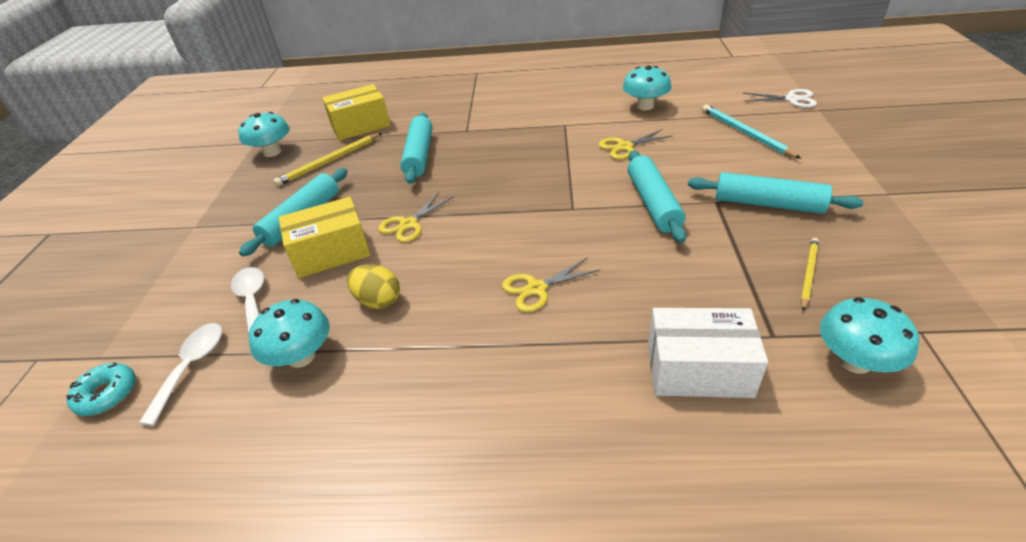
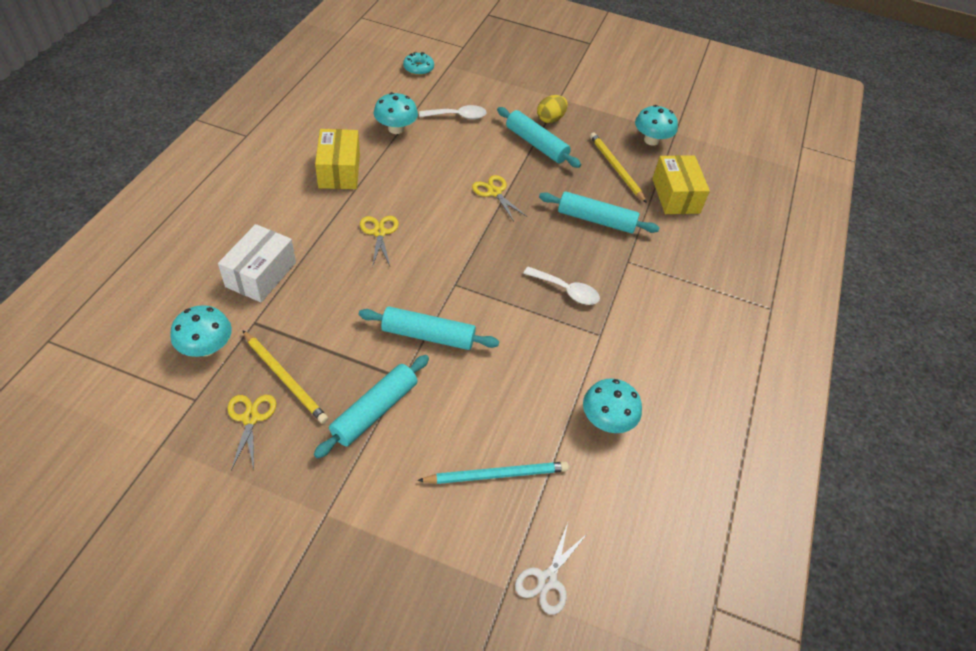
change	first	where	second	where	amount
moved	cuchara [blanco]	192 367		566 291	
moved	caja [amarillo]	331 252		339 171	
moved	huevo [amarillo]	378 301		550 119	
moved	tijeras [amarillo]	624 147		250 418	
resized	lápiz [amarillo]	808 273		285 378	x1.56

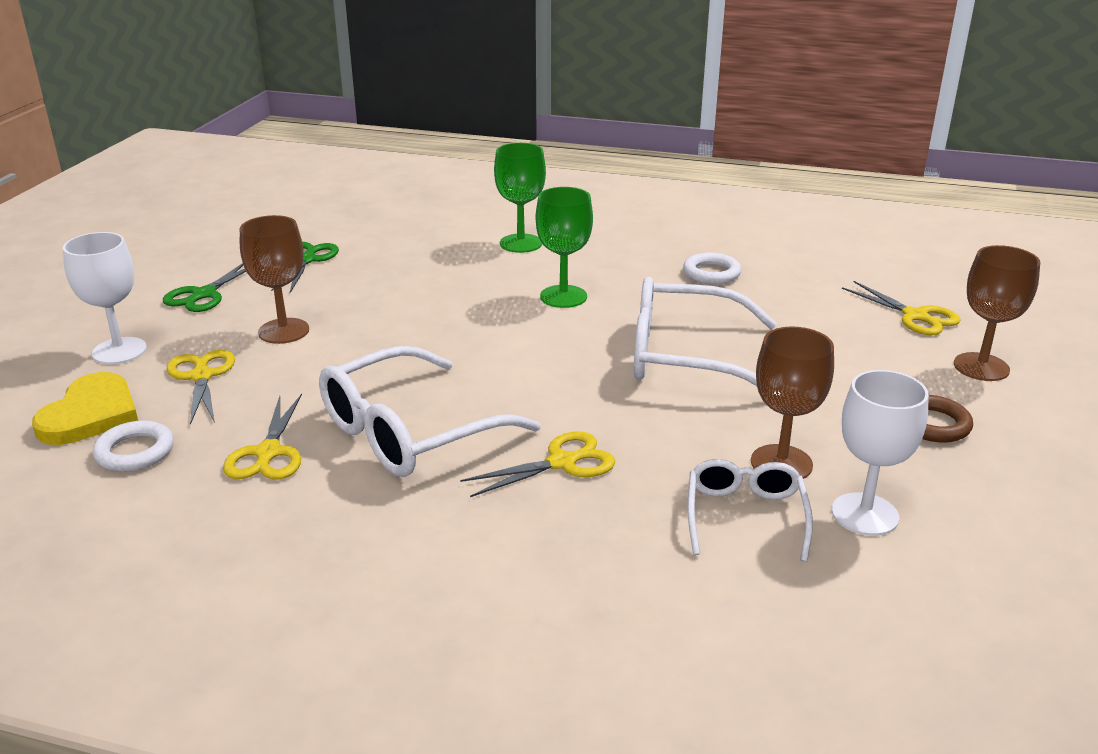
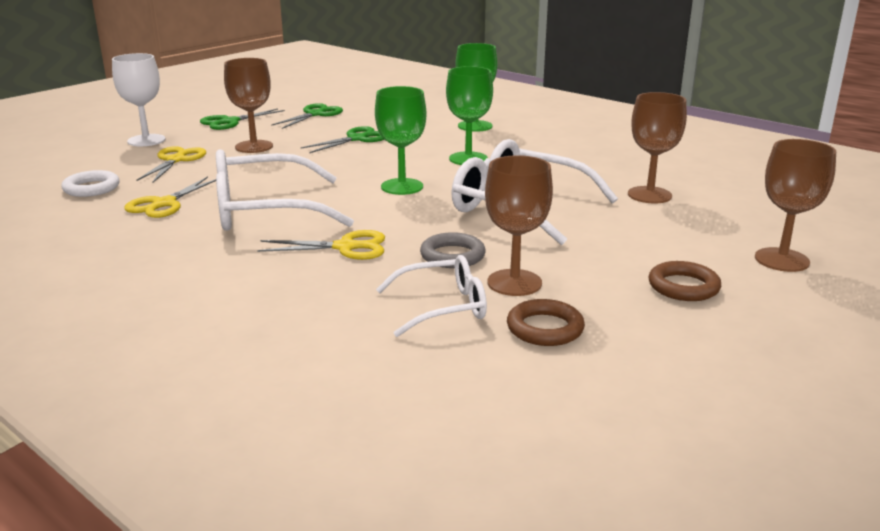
change	first	where	second	where	amount
removed	corazón [amarillo]	91 414			
removed	anillo [blanco]	711 273			
removed	tijeras [amarillo]	915 316			
added			tijeras [verde]	357 139	
added			copa [verde]	402 187	
added			anillo [gris]	452 256	
added			copa [marrón]	649 195	
replaced	copa [blanco]	865 514	anillo [marrón]	545 328	
turned	gafas [blanco]	745 516		442 307	45 degrees clockwise

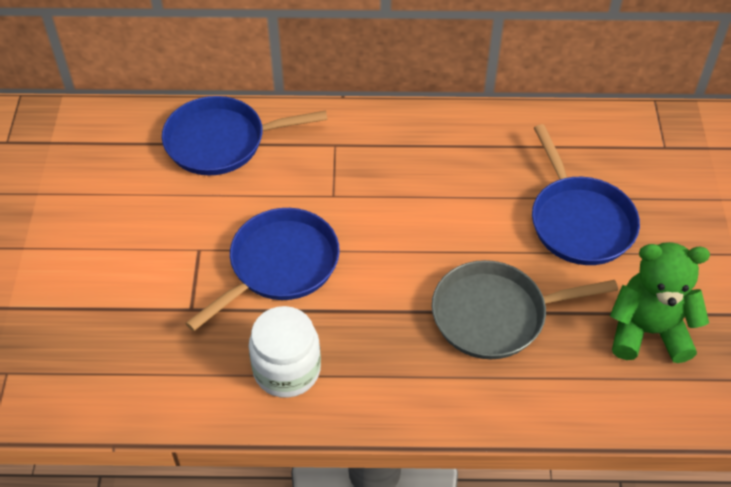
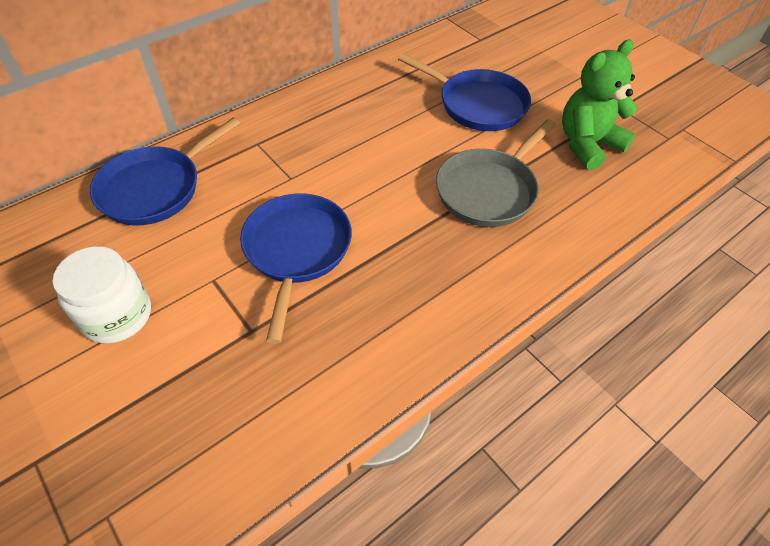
change	first	where	second	where	amount
moved	tarro [blanco]	287 370		117 316	

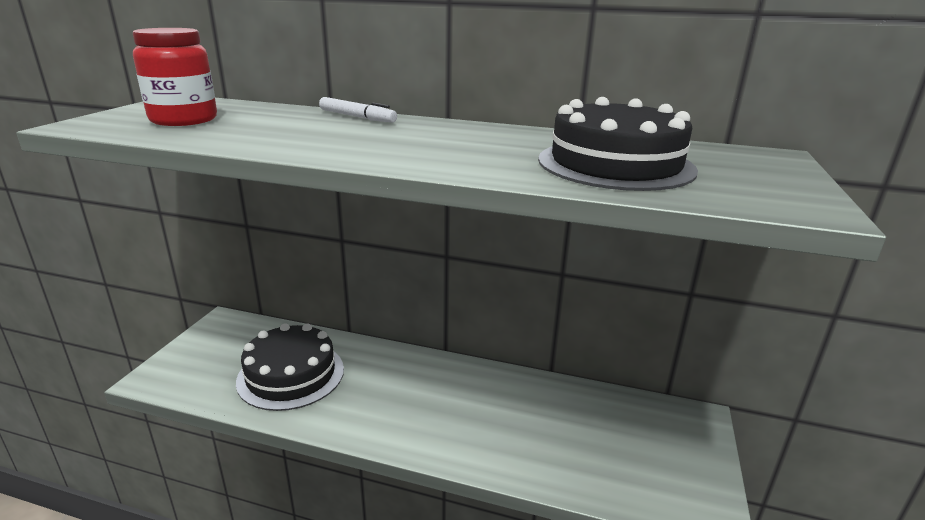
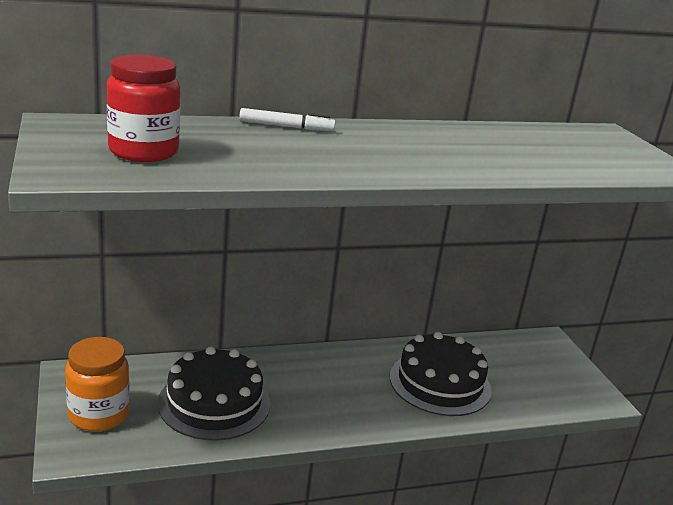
change	first	where	second	where	amount
added			tarro [naranja]	98 415	
moved	tarta [negro]	615 164		440 383	

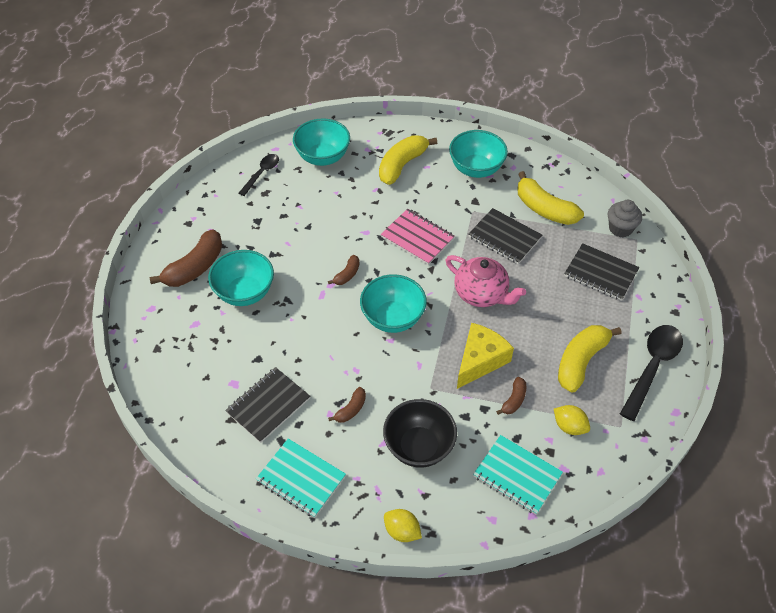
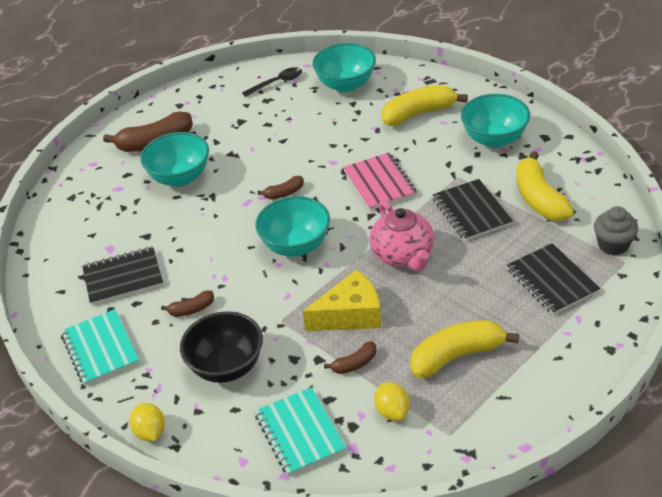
change	first	where	second	where	amount
removed	cuchara [negro]	652 367			

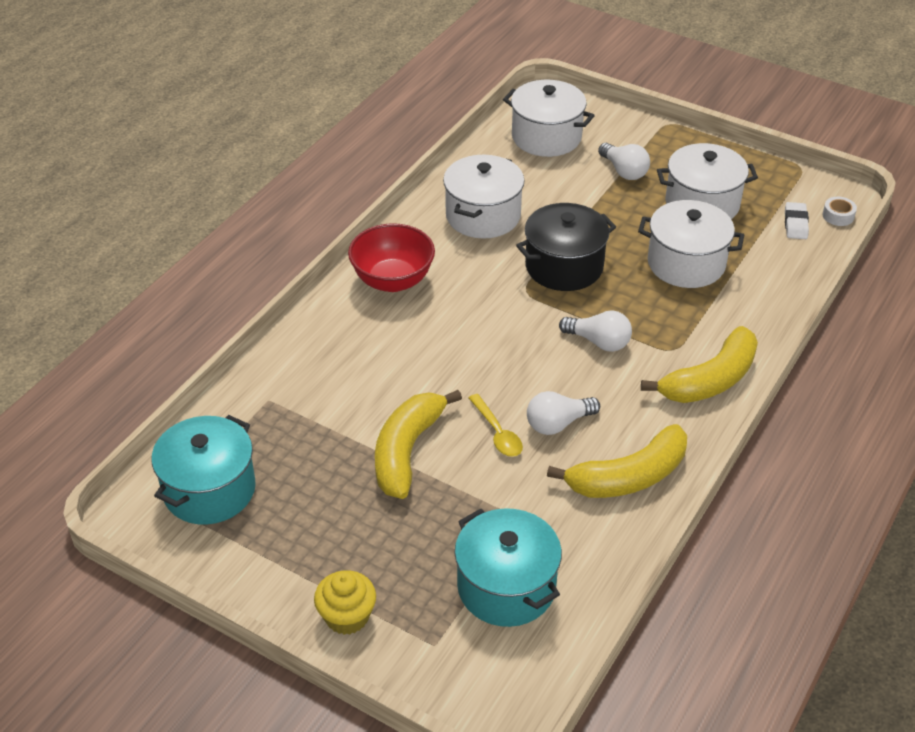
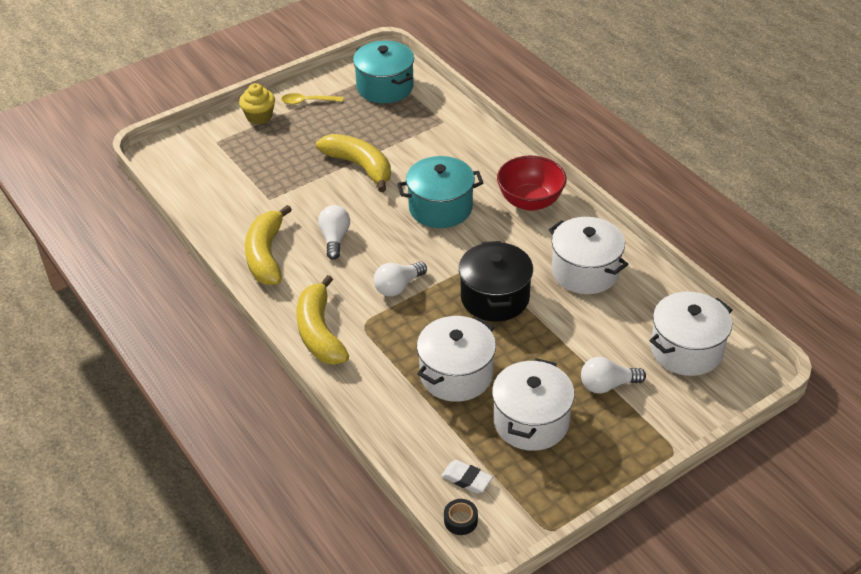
change	first	where	second	where	amount
moved	olla [turquesa]	506 587		440 208	
moved	cuchara [amarillo]	497 433		307 102	
recoloured	cinta adhesiva [blanco]	838 216	cinta adhesiva [negro]	460 520	

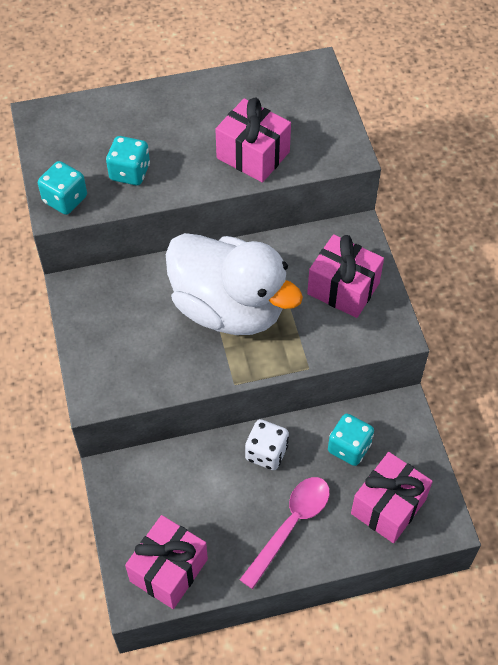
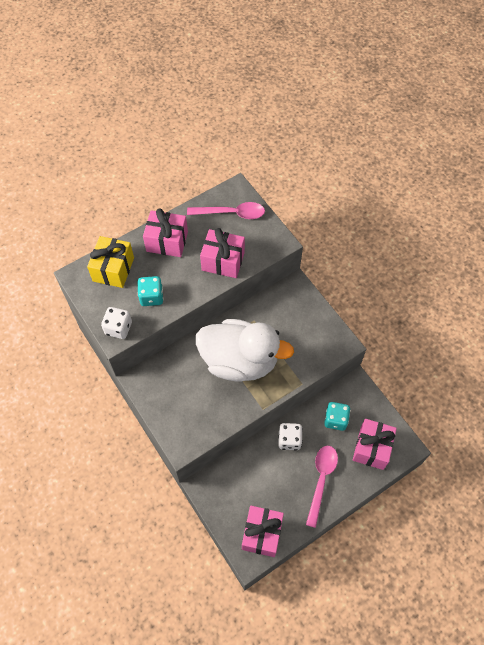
change	first	where	second	where	amount
added			regalo [amarillo]	113 269	
added			cuchara [rosa]	231 213	
moved	regalo [rosa]	343 288		167 241	
recoloured	dado [turquesa]	65 199	dado [blanco]	118 328	

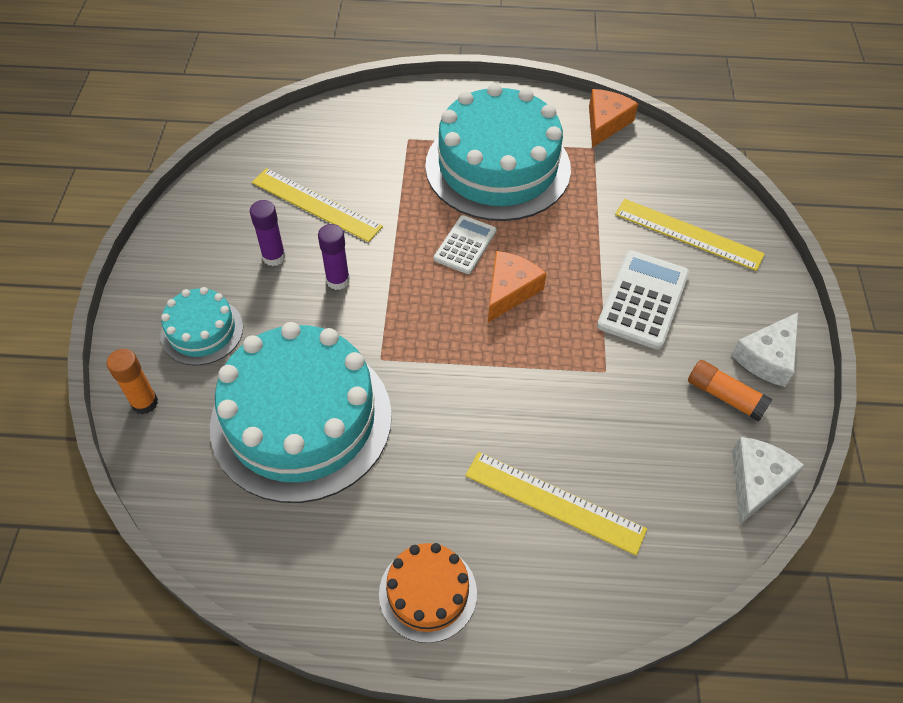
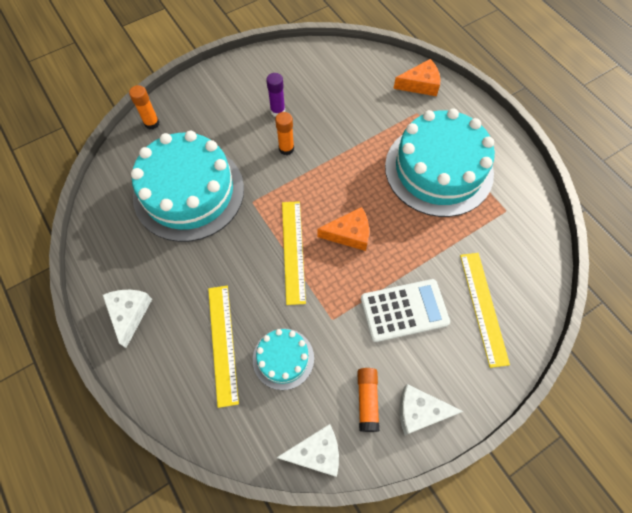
change	first	where	second	where	amount
removed	calculadora [blanco]	465 245			
moved	tarta [turquesa]	202 331		283 358	
moved	regla [amarillo]	316 204		293 251	
moved	queso [naranja]	605 123		420 84	
replaced	tarta [naranja]	428 593	queso [blanco]	129 314	
recoloured	barra de pegamento [morado]	338 280	barra de pegamento [naranja]	286 149	

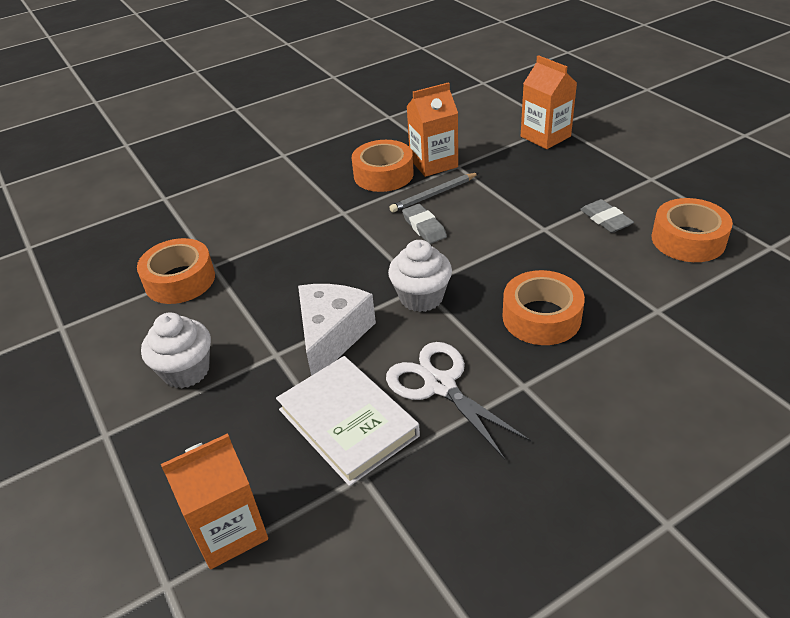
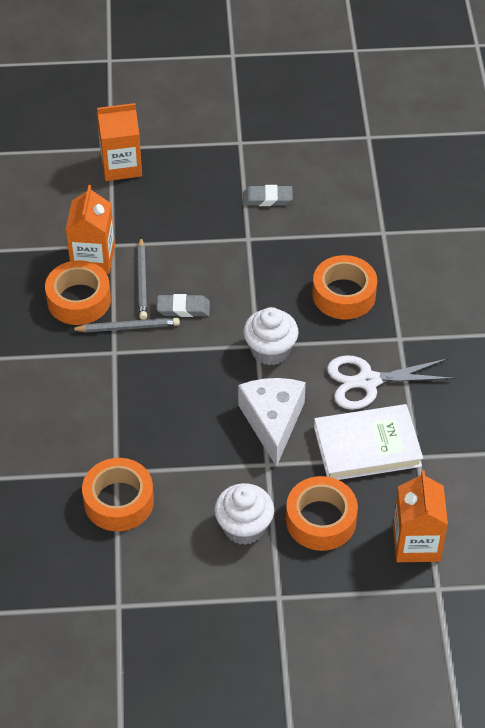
change	first	where	second	where	amount
added			lápiz [gris]	127 327	
moved	cinta adhesiva [naranja]	688 240		321 520	
turned	queso [blanco]	332 336		273 422	45 degrees clockwise

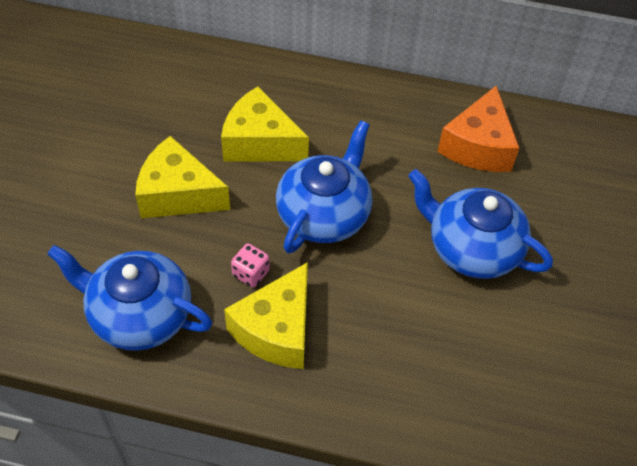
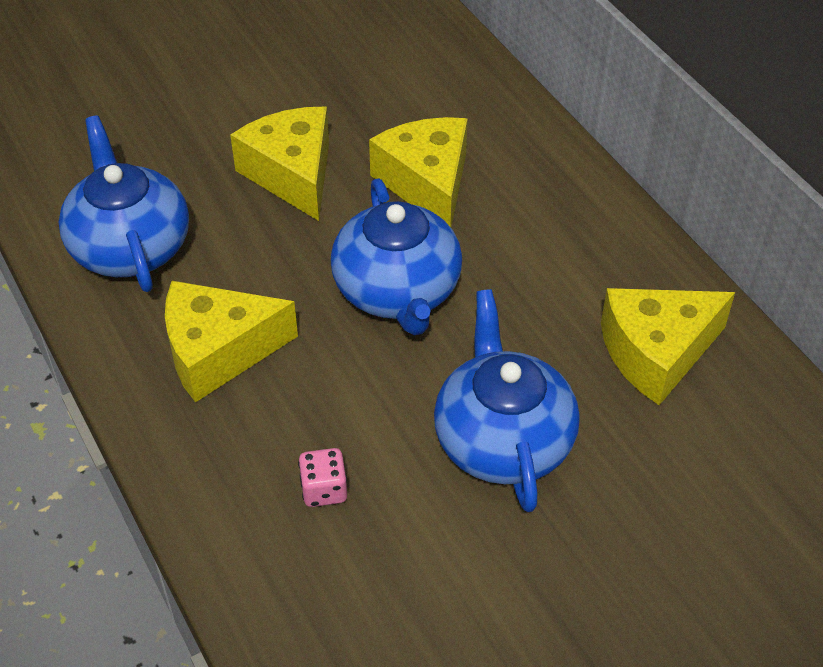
change	first	where	second	where	amount
moved	dado [rosa]	251 273		324 490	
recoloured	queso [naranja]	478 146	queso [amarillo]	656 353	
turned	tetera [azul]	324 214		397 291	90 degrees clockwise

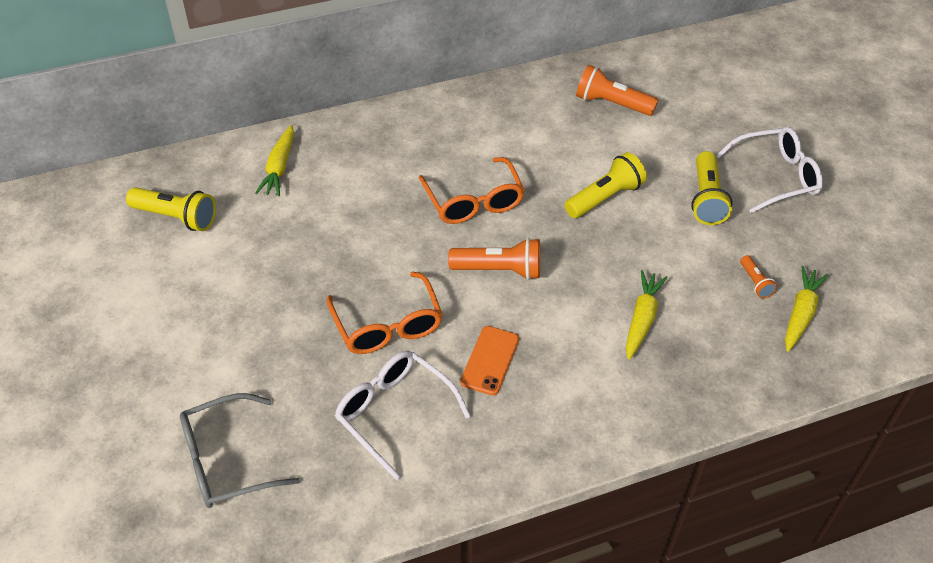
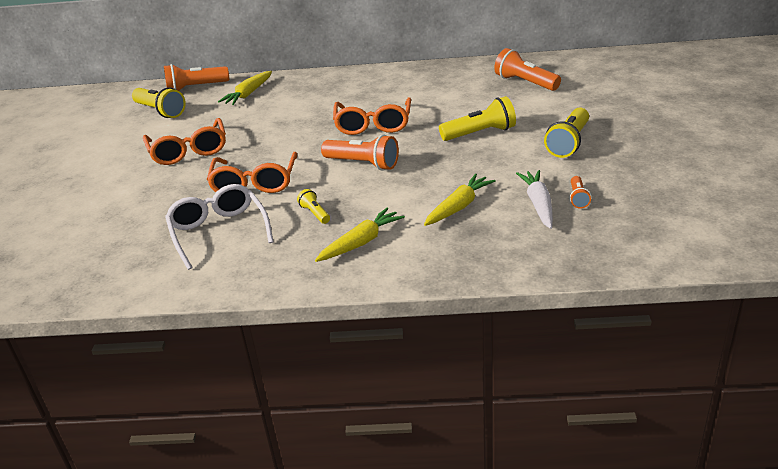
change	first	where	second	where	amount
removed	gafas [gris]	226 461			
removed	gafas [blanco]	776 177			
added			gafas [naranja]	189 151	
added			lámpara de mano [naranja]	196 88	
added			zanahoria [blanco]	538 204	
moved	zanahoria [amarillo]	800 314		361 242	
replaced	móvil [naranja]	490 360	lámpara de mano [amarillo]	315 213	

